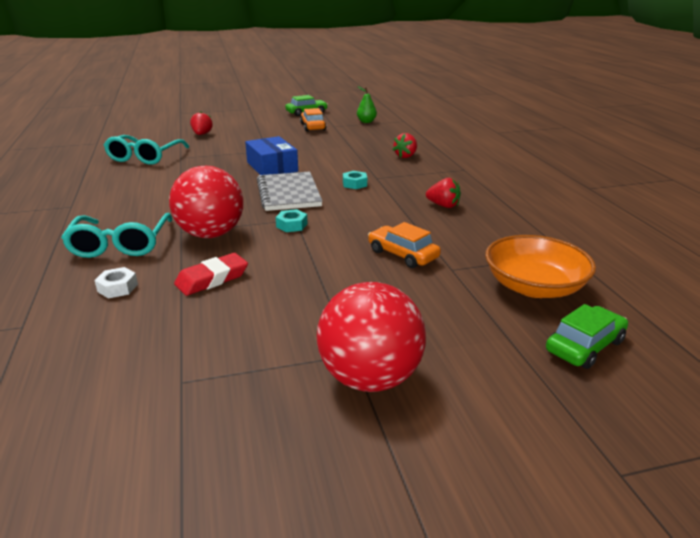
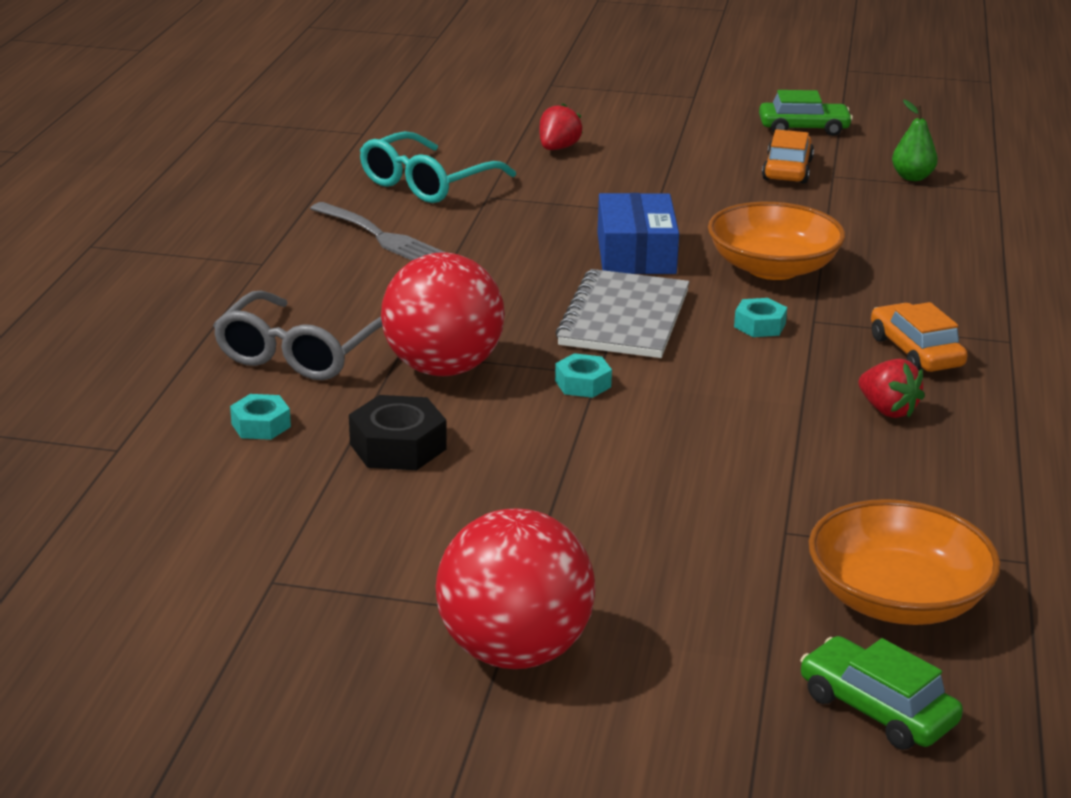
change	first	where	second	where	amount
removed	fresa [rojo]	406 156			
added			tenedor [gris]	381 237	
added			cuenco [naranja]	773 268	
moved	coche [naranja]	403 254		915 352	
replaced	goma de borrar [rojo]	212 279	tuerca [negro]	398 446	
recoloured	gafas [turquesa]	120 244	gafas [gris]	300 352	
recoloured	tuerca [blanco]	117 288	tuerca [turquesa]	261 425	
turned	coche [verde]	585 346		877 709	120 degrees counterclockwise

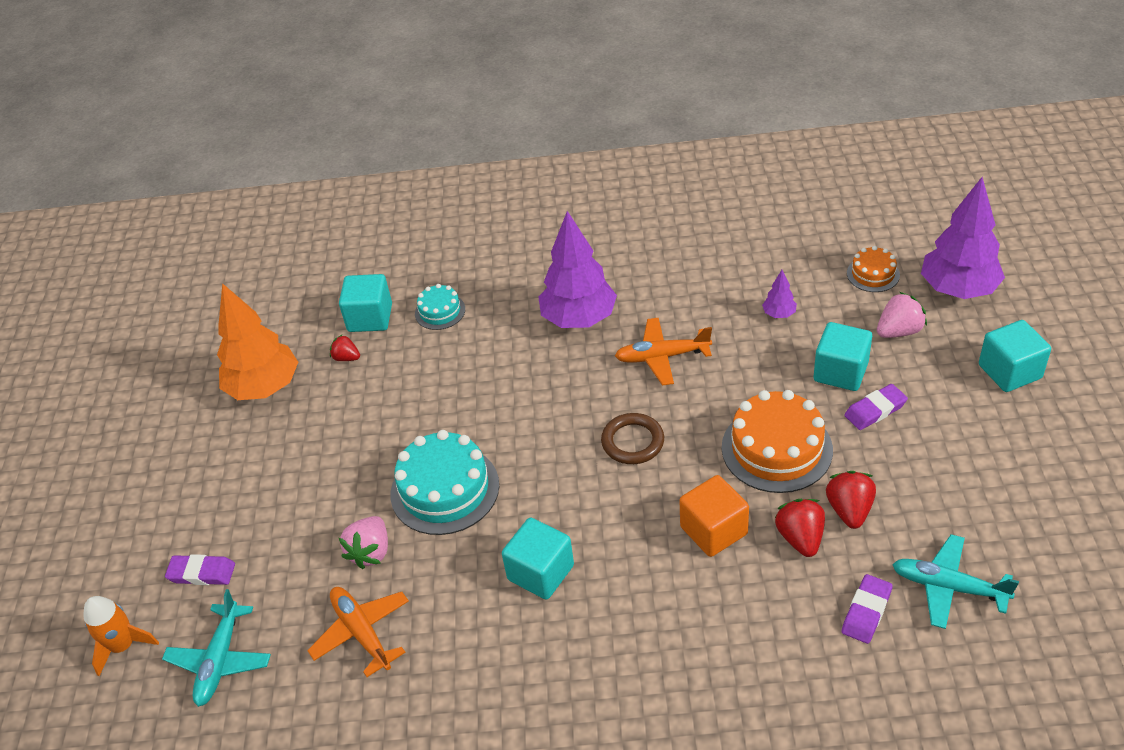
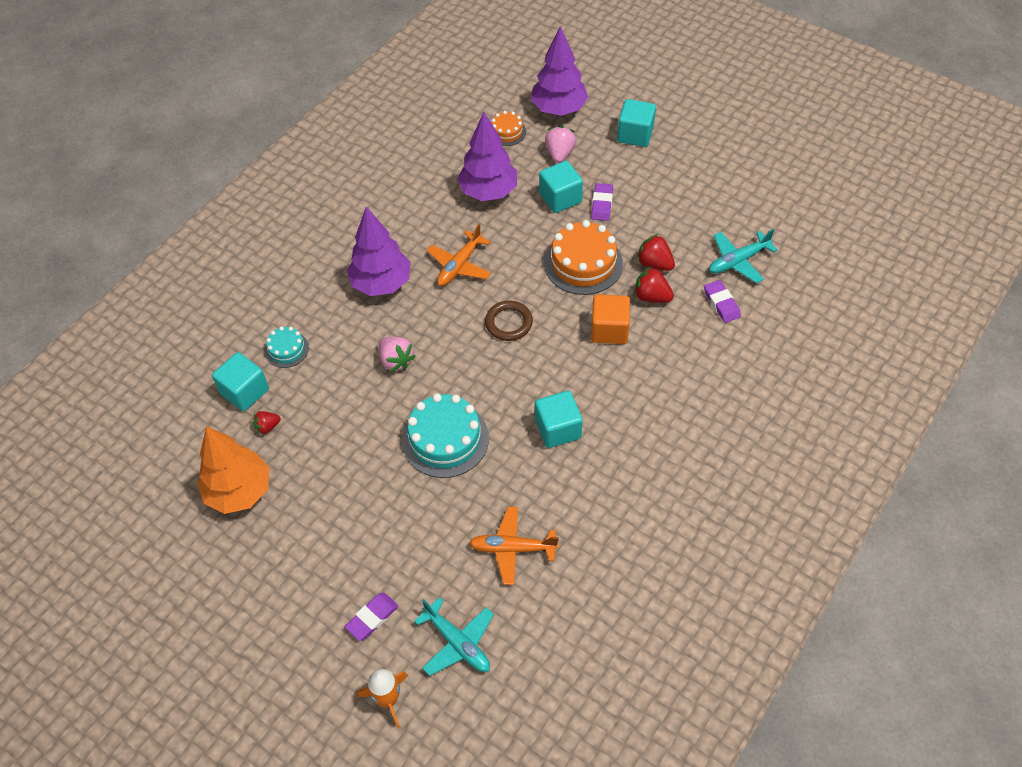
change	first	where	second	where	amount
moved	fresa [rosa]	370 552		396 361	
resized	árbol [morado]	779 314		488 192	x2.33

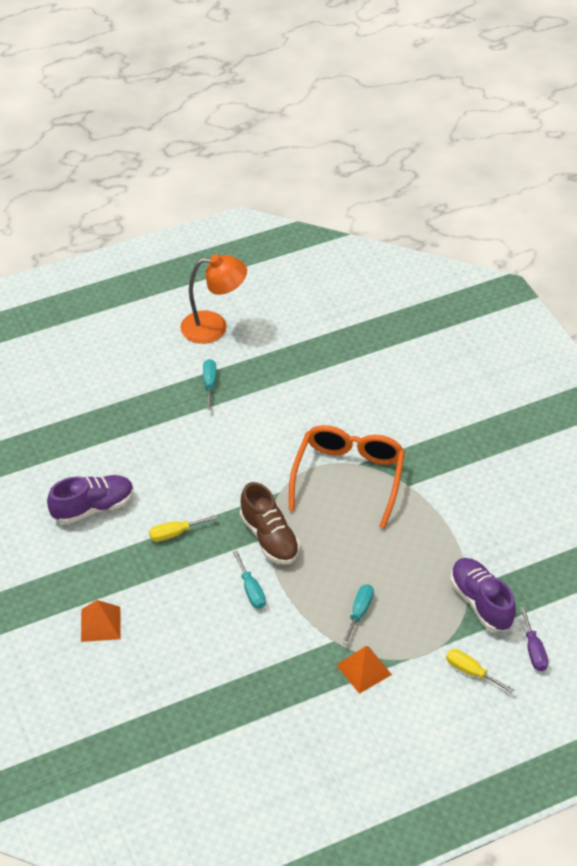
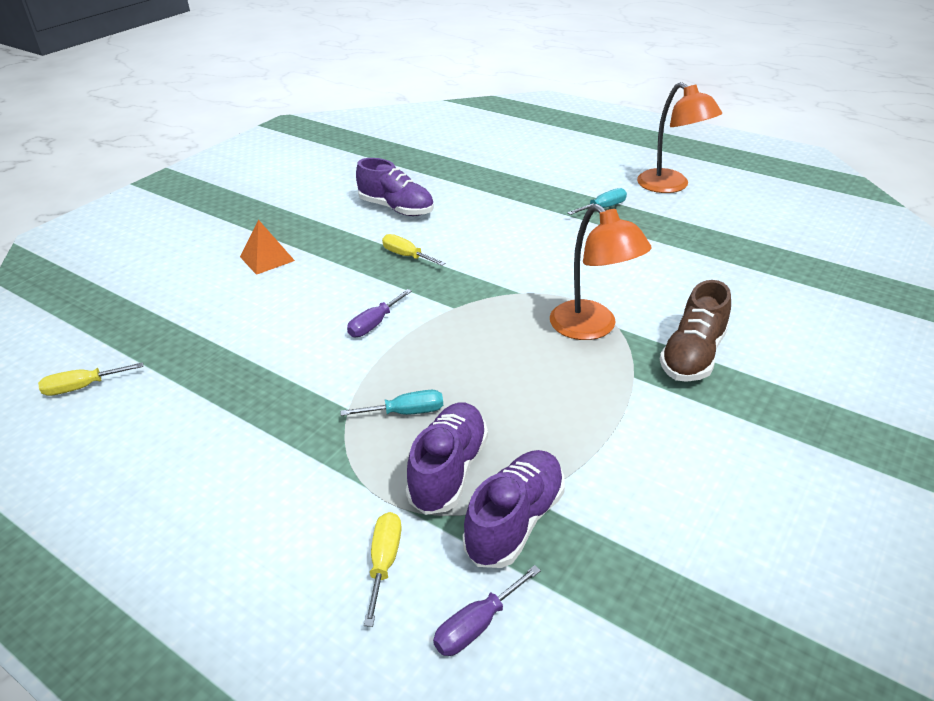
change	first	where	second	where	amount
removed	pirámide [naranja]	364 669			
added			destornillador [amarillo]	82 387	
added			zapato [morado]	448 470	
moved	zapato [marrón]	269 537		693 355	
replaced	gafas [naranja]	348 477	lámpara [naranja]	592 328	
recoloured	destornillador [turquesa]	251 590	destornillador [morado]	374 324	

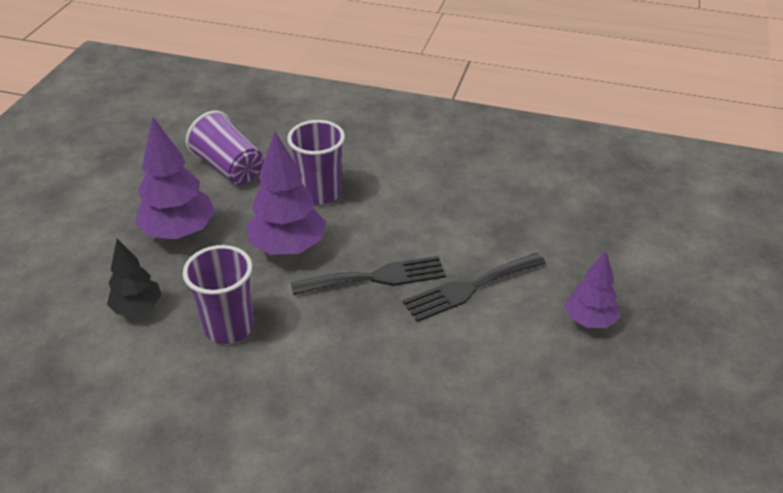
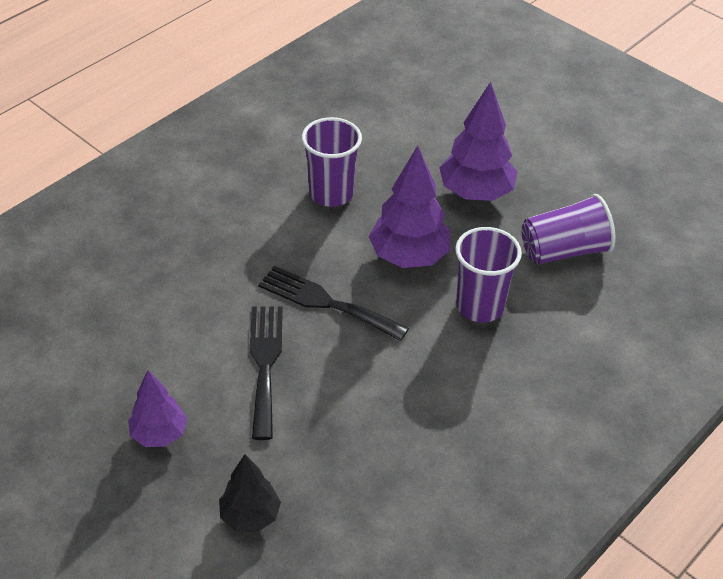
change	first	where	second	where	amount
moved	árbol [negro]	138 308		250 516	
turned	tenedor [negro]	376 277		326 302	105 degrees clockwise

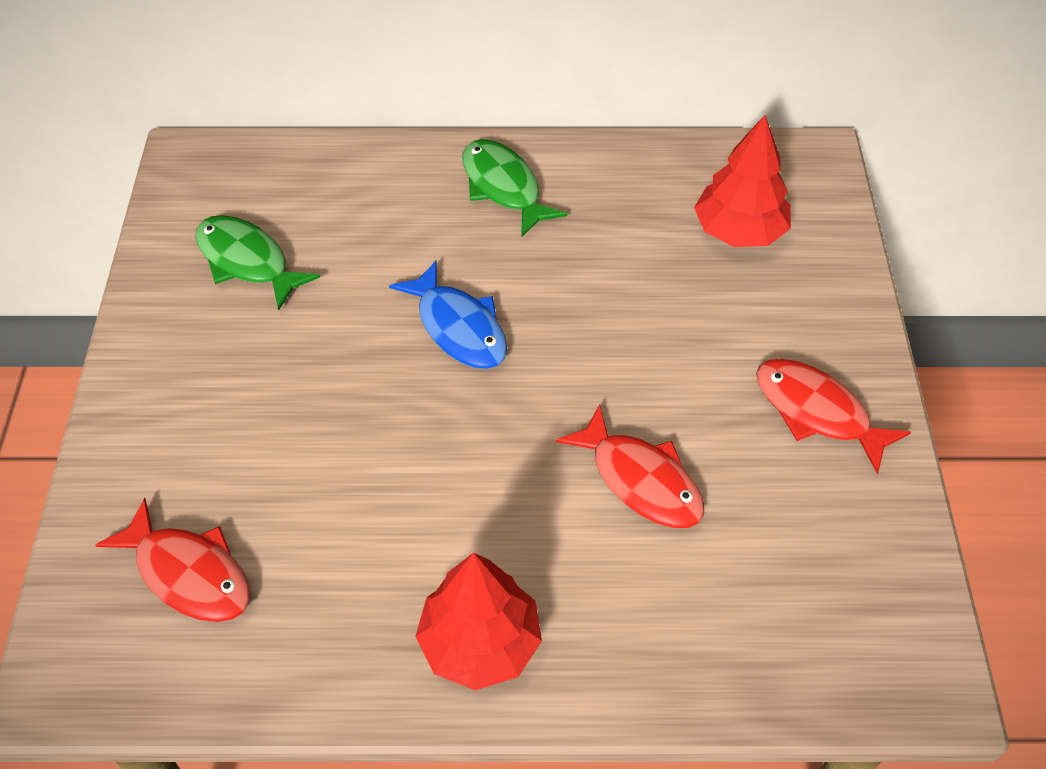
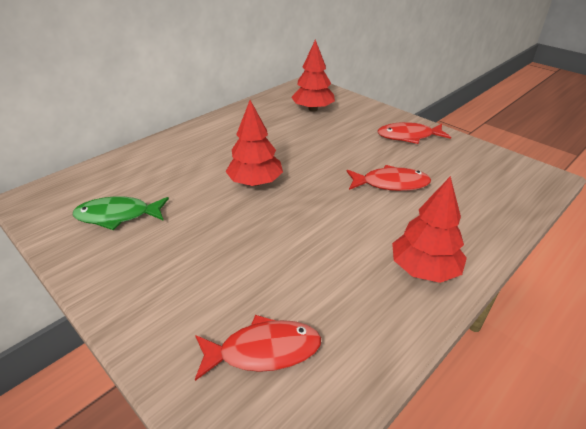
change	first	where	second	where	amount
removed	pez [verde]	503 187			
replaced	pez [azul]	458 327	árbol [rojo]	255 182	

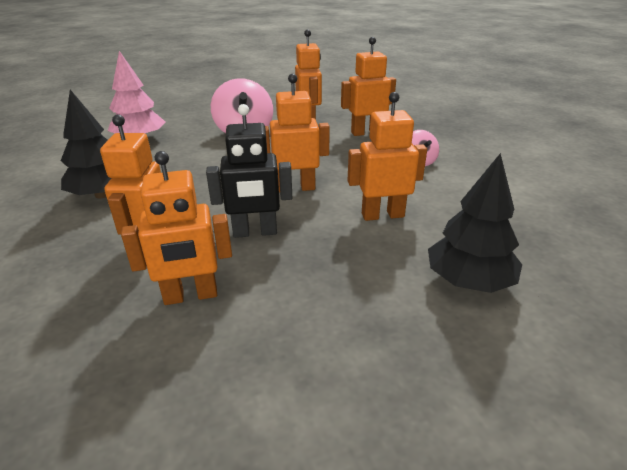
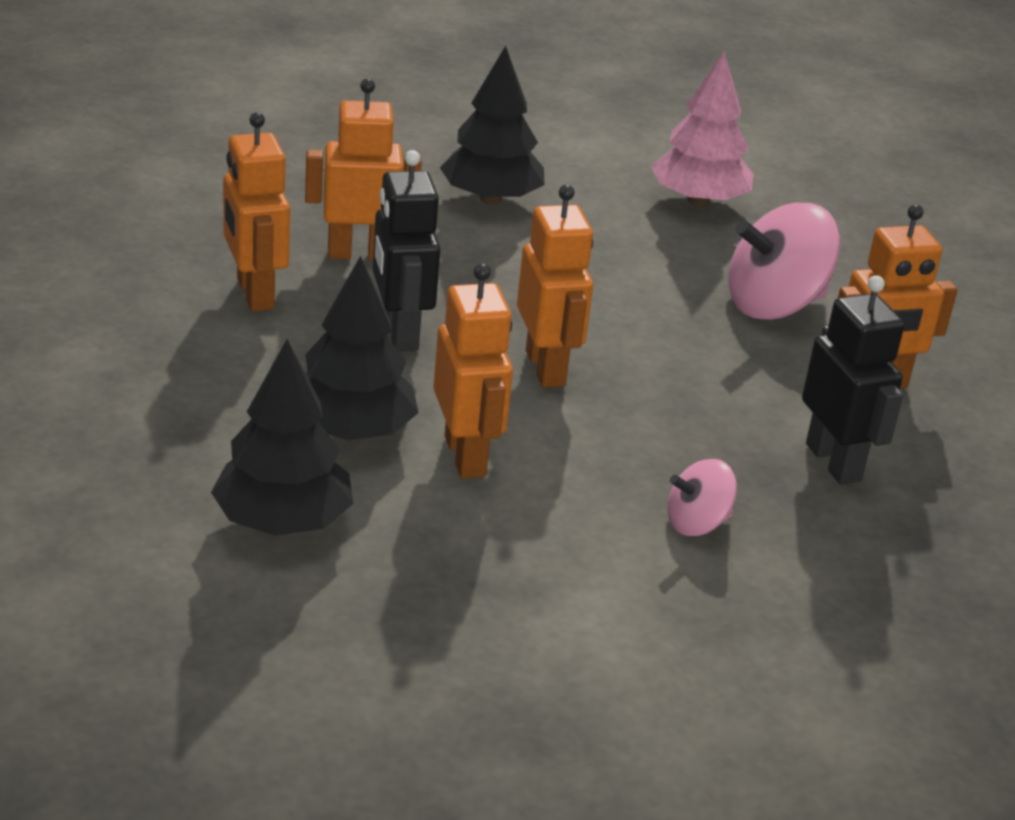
change	first	where	second	where	amount
added			árbol [negro]	351 431	
recoloured	robot [naranja]	366 132	robot [negro]	834 462	

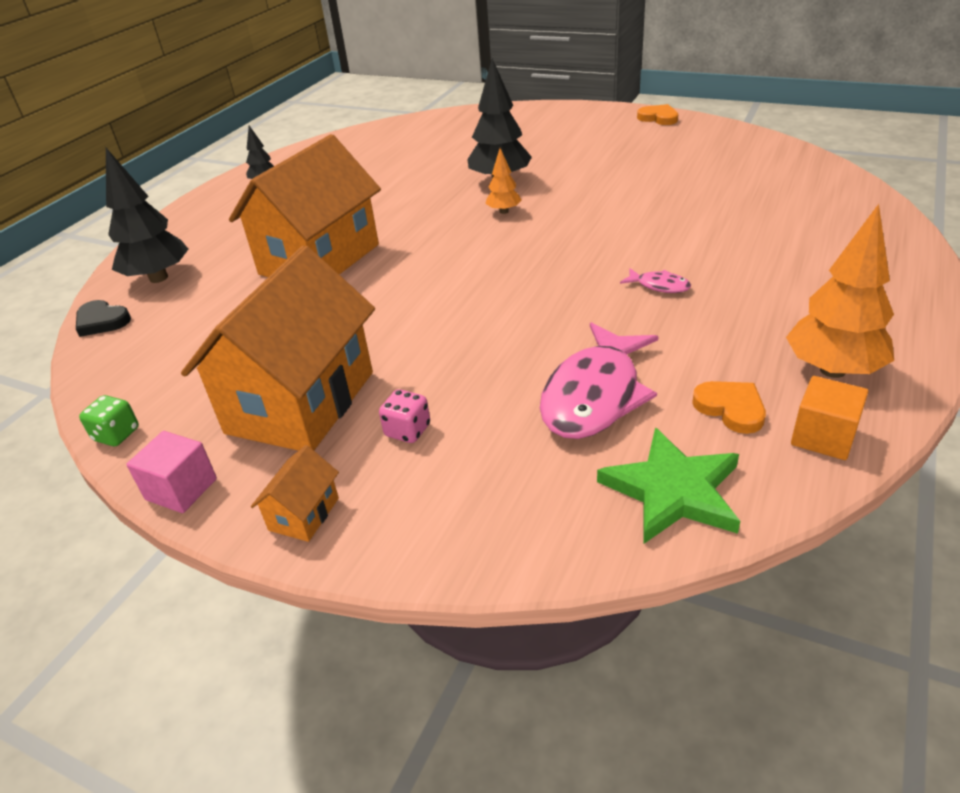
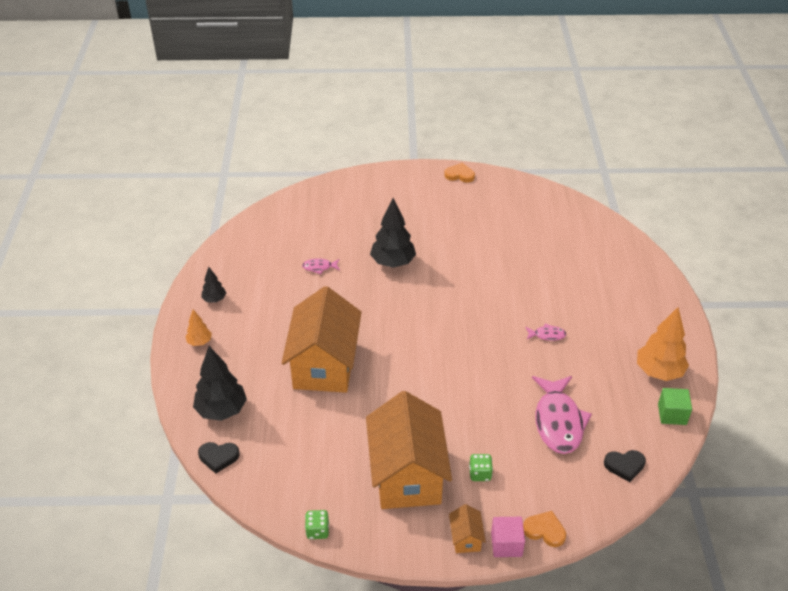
change	first	where	second	where	amount
added			pez [rosa]	319 267	
moved	cubo [rosa]	181 489		506 544	
moved	árbol [naranja]	504 211		199 342	
moved	corazón [naranja]	730 408		545 530	
replaced	estrella [verde]	673 491	corazón [negro]	624 465	
recoloured	dado [rosa]	407 430	dado [verde]	480 474	
recoloured	cubo [naranja]	823 437	cubo [verde]	672 414	

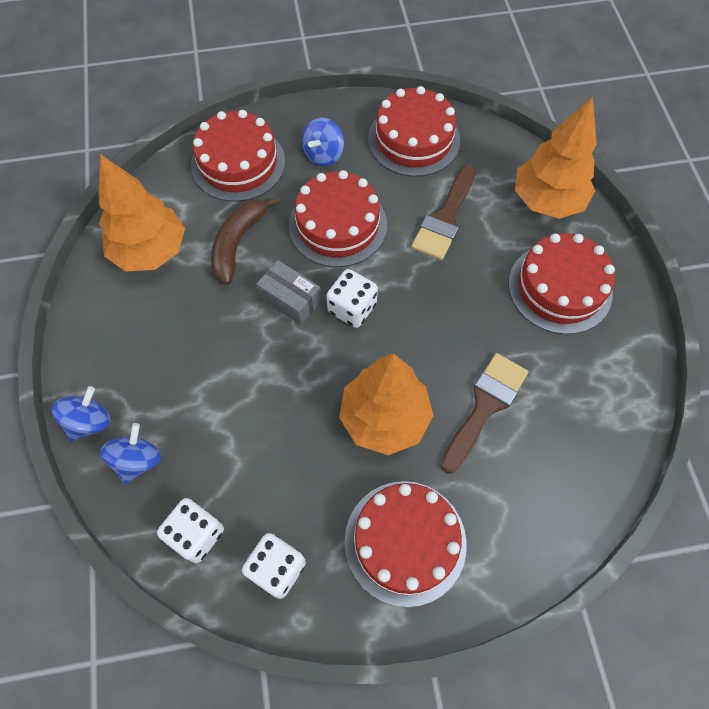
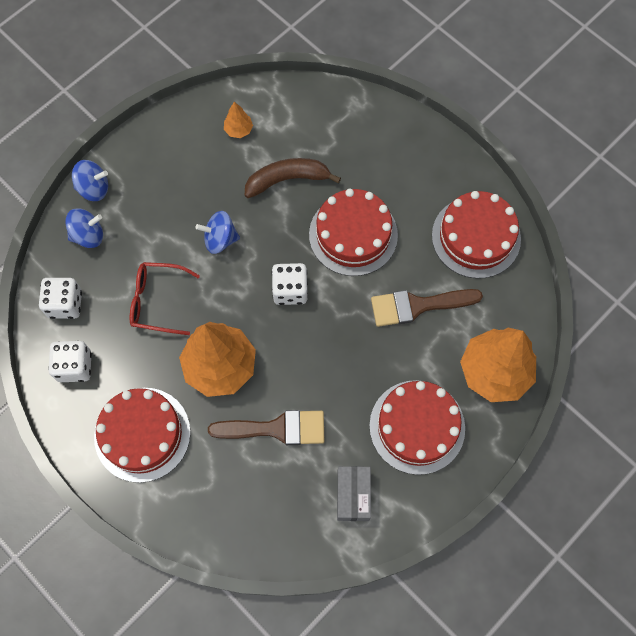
change	first	where	second	where	amount
removed	tarta [rojo]	238 163			
added			gafas [rojo]	157 301	
moved	caja [gris]	290 299		353 495	
moved	peonza [azul]	323 155		220 239	
resized	árbol [naranja]	150 251		238 130	x0.43

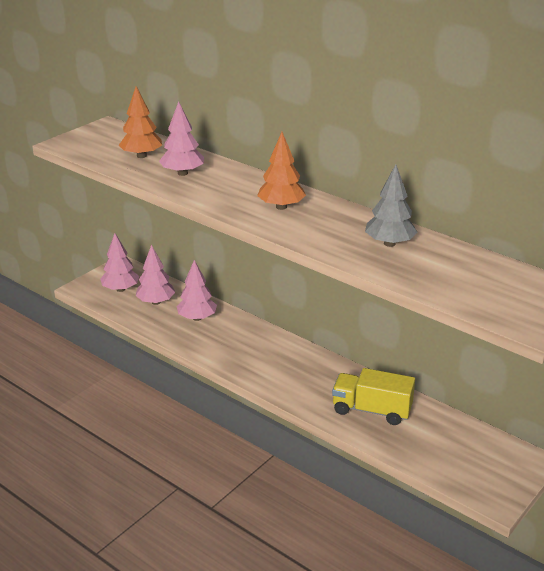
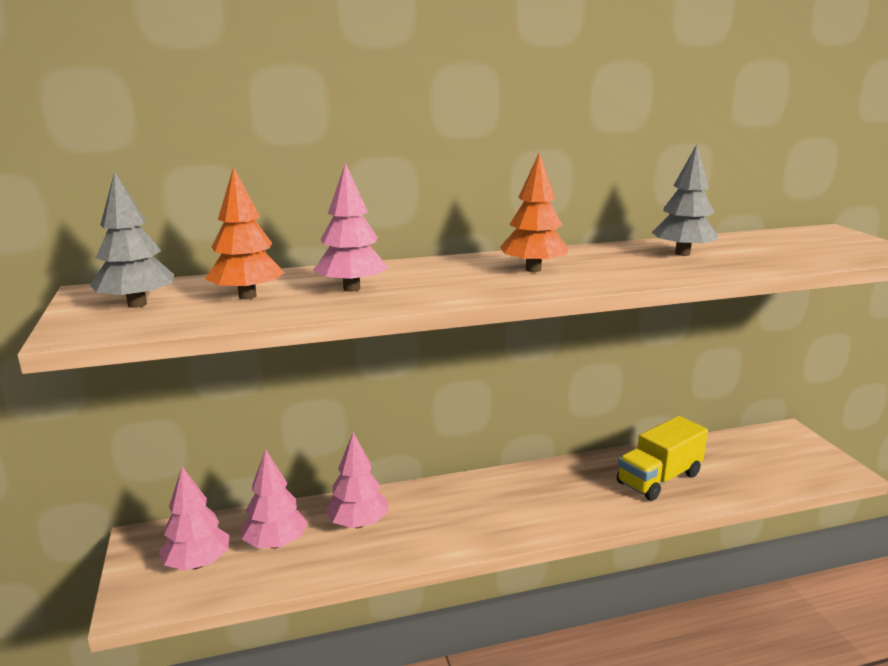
change	first	where	second	where	amount
added			árbol [gris]	137 304	

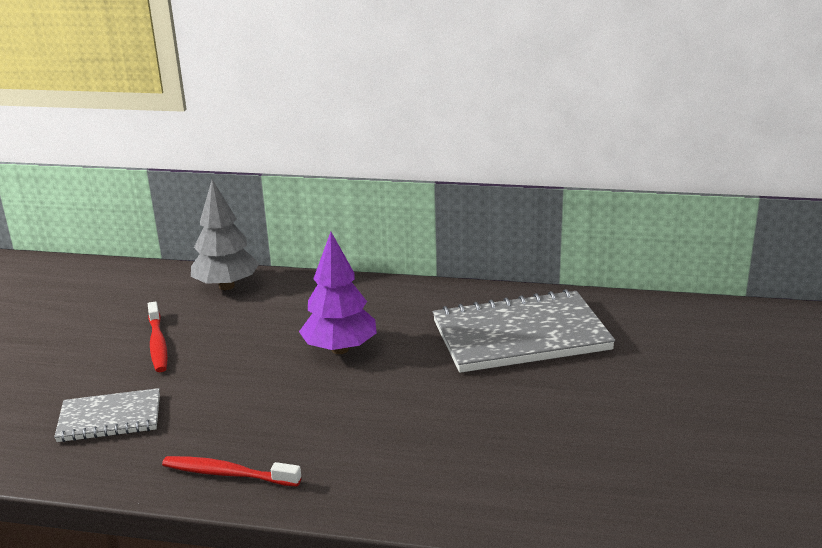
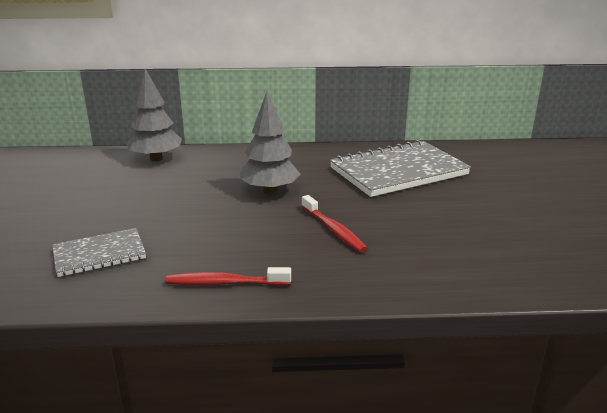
change	first	where	second	where	amount
moved	cepillo de dientes [rojo]	157 344		333 230	
recoloured	árbol [morado]	340 349	árbol [gris]	269 190	

